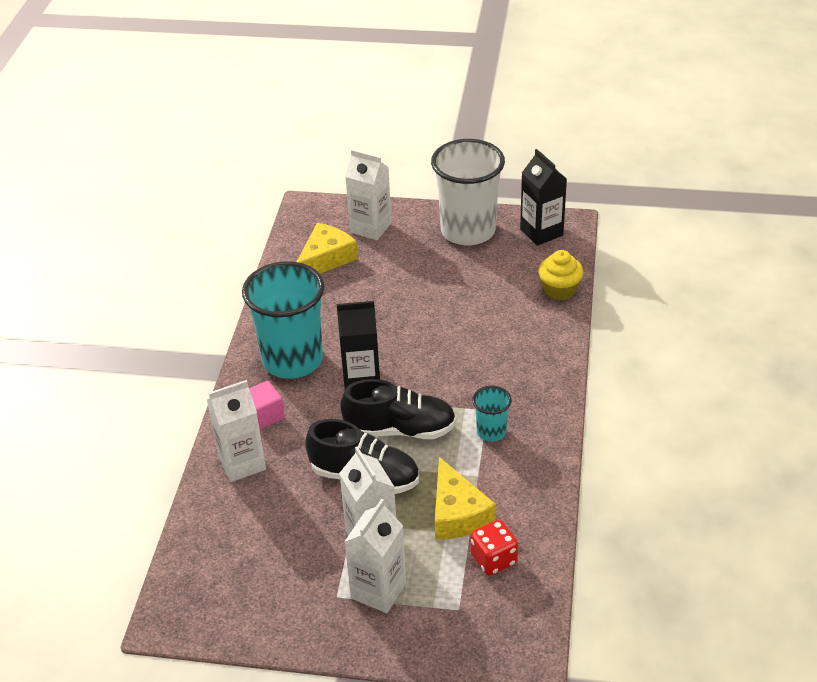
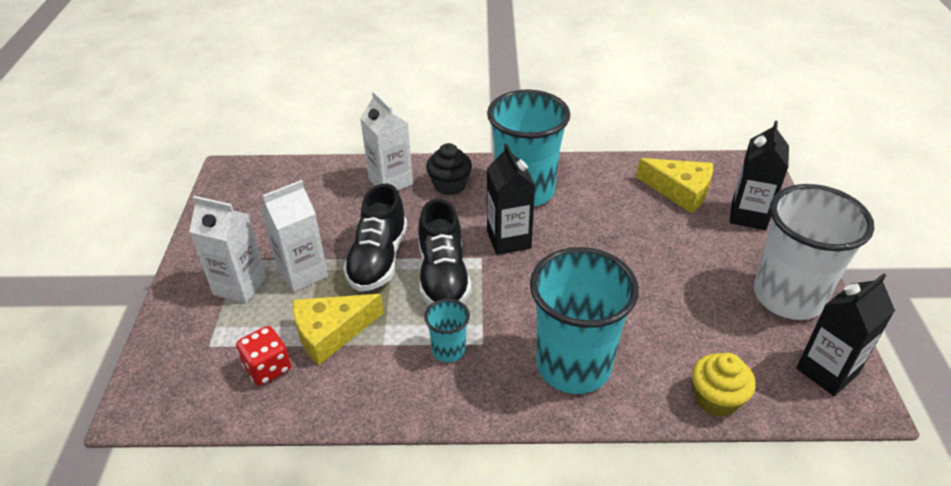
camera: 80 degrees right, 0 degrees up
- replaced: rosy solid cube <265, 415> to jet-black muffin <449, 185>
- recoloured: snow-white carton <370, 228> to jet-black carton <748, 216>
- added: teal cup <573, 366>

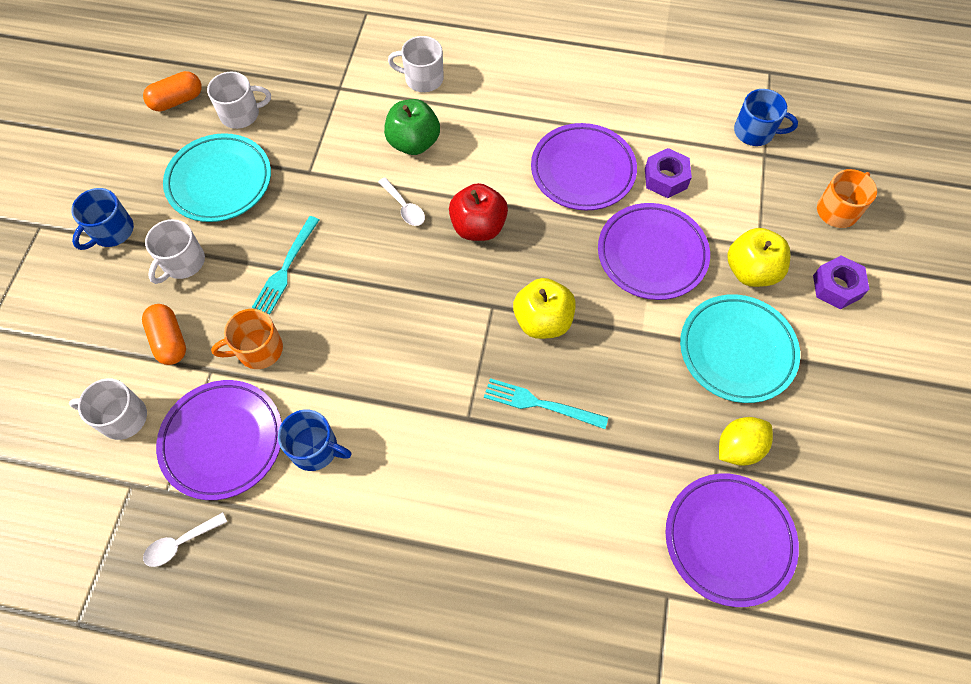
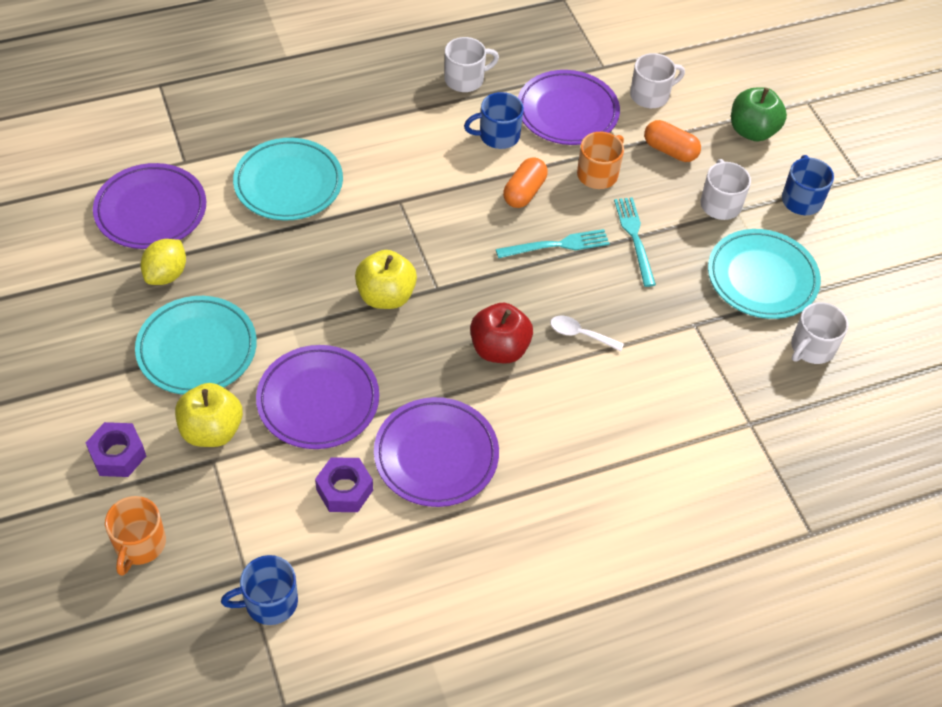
camera: 145 degrees right, 10 degrees down
- moved: orange-coloured pill shape <177, 100> to <524, 192>
- removed: snow-white tablespoon <180, 543>
- moved: green toy apple <413, 143> to <752, 131>
- moved: snow-white mug <423, 78> to <465, 79>
- moved: teal dinner fork <540, 404> to <557, 245>
- added: teal flat dish <288, 184>

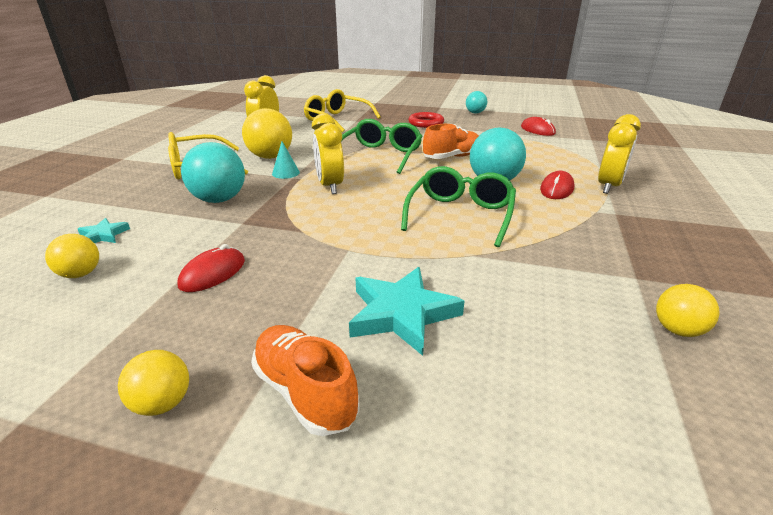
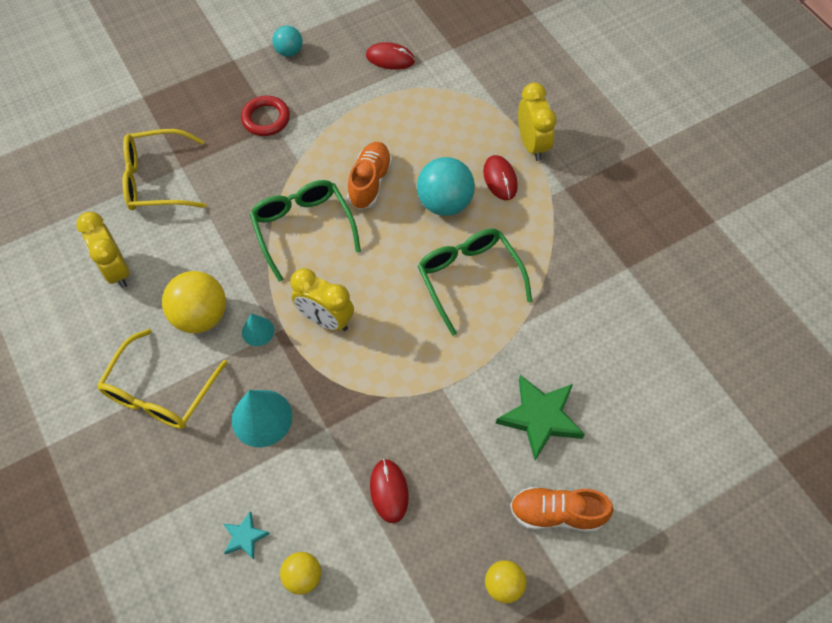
camera: 45 degrees left, 30 degrees up
- replaced: teal play ball <219, 199> to teal solid cone <262, 418>
- recoloured: teal star <402, 314> to green star <540, 417>
- removed: golden play ball <677, 330>

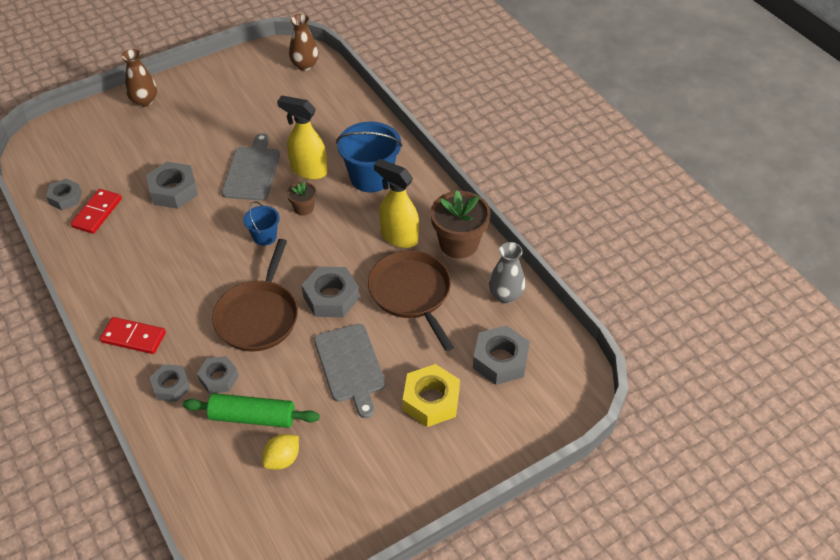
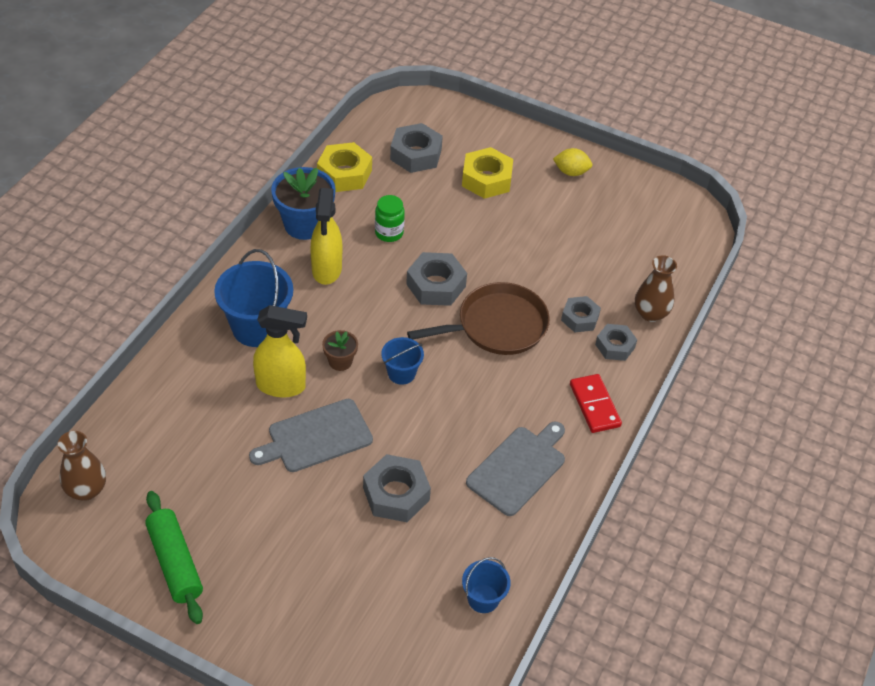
camera: 125 degrees left, 0 degrees up
- replaced: grey hexagon nut <65, 198> to cobalt bucket <483, 598>
- removed: red domino <97, 213>
- moved: brown vase <144, 101> to <650, 313>
- moved: green rolling pin <252, 417> to <175, 562>
- moved: golden lemon <282, 459> to <571, 172>
- turned: golden spray cleaner <308, 170> = <281, 386> 75 degrees counterclockwise
- moved: grey bread board <350, 366> to <518, 468>
- replaced: brown pan <411, 293> to green preserve jar <389, 233>
- recoloured: brown flower pot <459, 244> to cobalt flower pot <305, 224>
- replaced: grey vase <505, 295> to golden hexagon nut <344, 173>

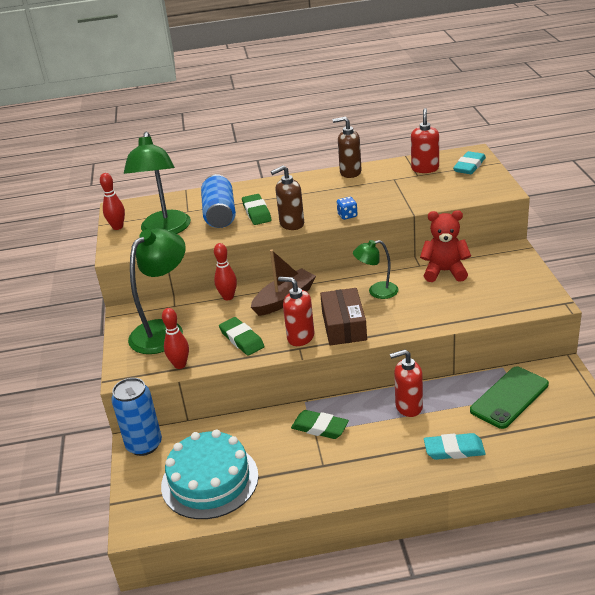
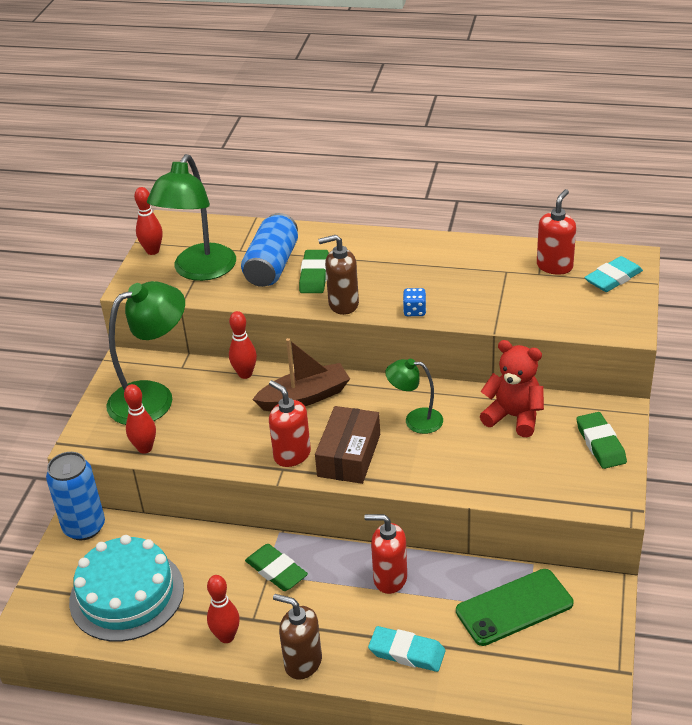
camera: 20 degrees right, 5 degrees up
- moved: green pencil eraser <241, 339> to <600, 444>
- moved: brown pump bottle <350, 172> to <302, 662>
- added: red bowling pin <226, 636>

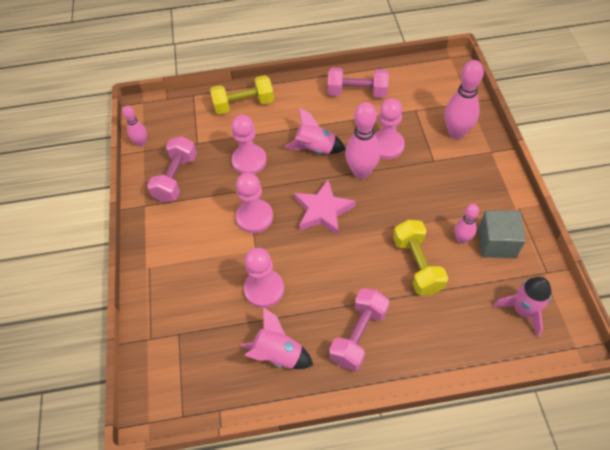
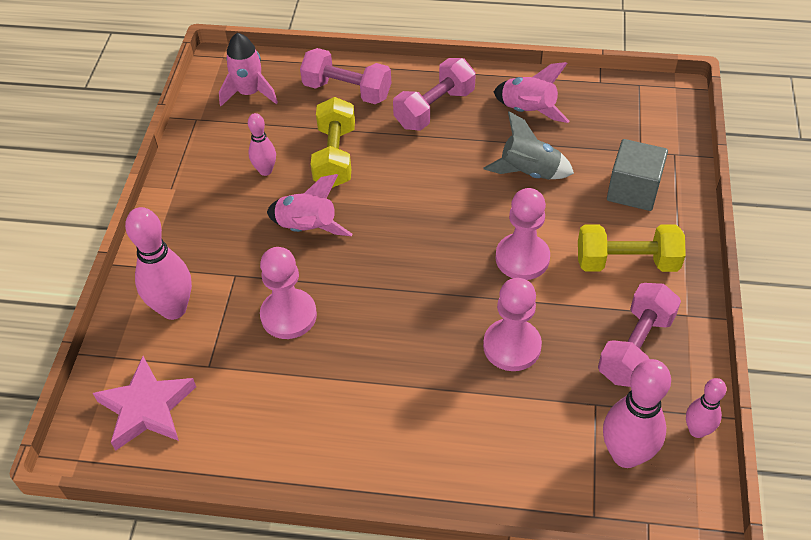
camera: 165 degrees left, 5 degrees down
- moved: golden hand weight <244, 104> to <626, 262>
- replaced: rosy chess pawn <264, 289> to grey toy rocket <529, 172>
- moved: rosy toy rocket <315, 148> to <307, 228>
- moved: rosy star <323, 211> to <147, 408>
- moved: rosy hand weight <357, 92> to <347, 91>
- moved: rosy bowling pin <361, 172> to <626, 455>
- moved: grey solid cube <496, 243> to <633, 190>

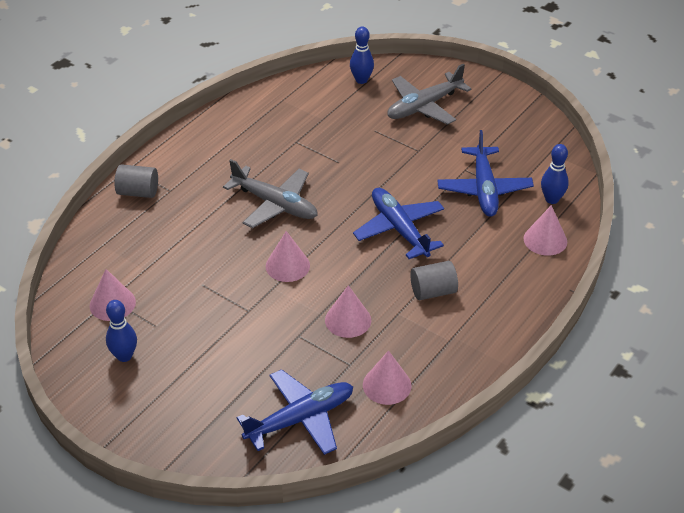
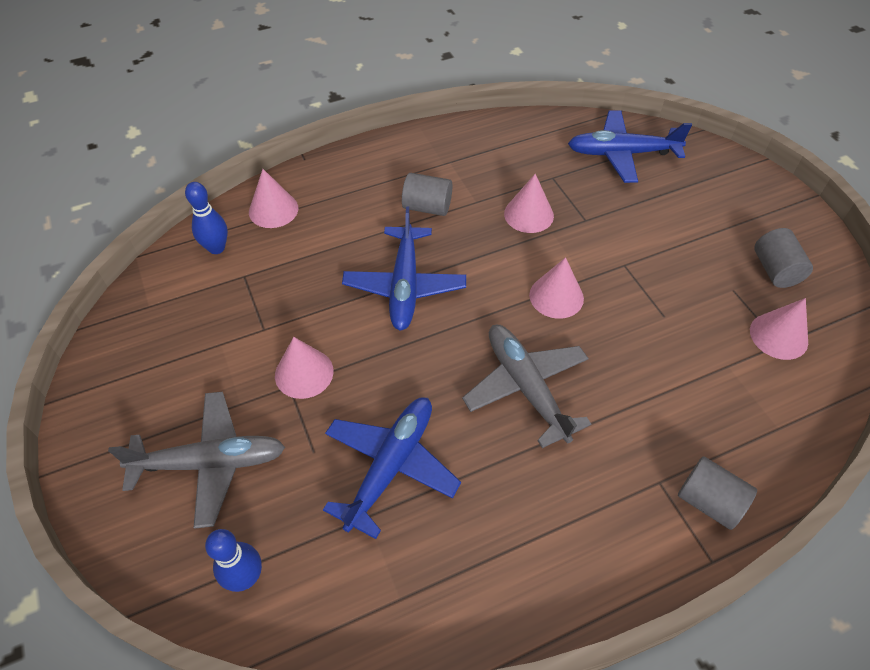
camera: 150 degrees left, 10 degrees up
- replaced: cobalt bowling pin <124, 356> to grey cylinder <775, 270>
- moved: rosy solid cone <387, 385> to <304, 373>
- moved: cobalt plane <484, 189> to <391, 466>

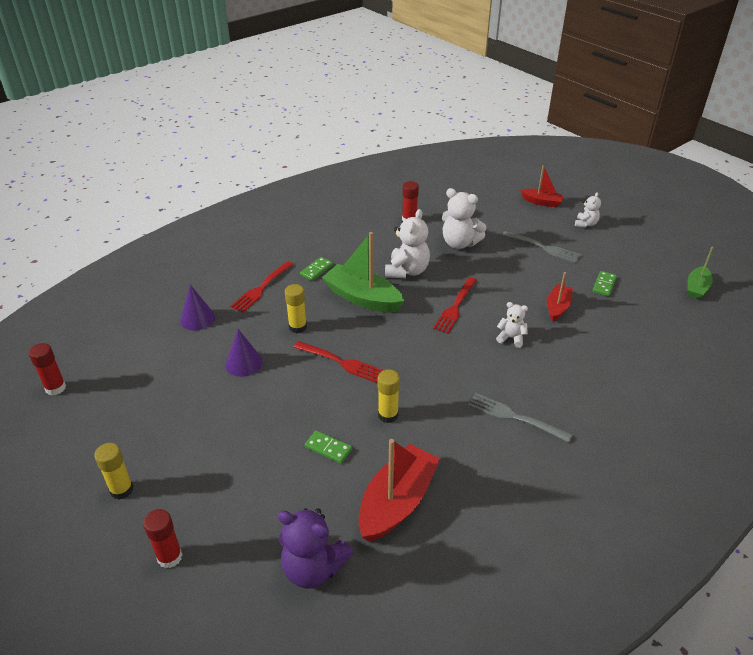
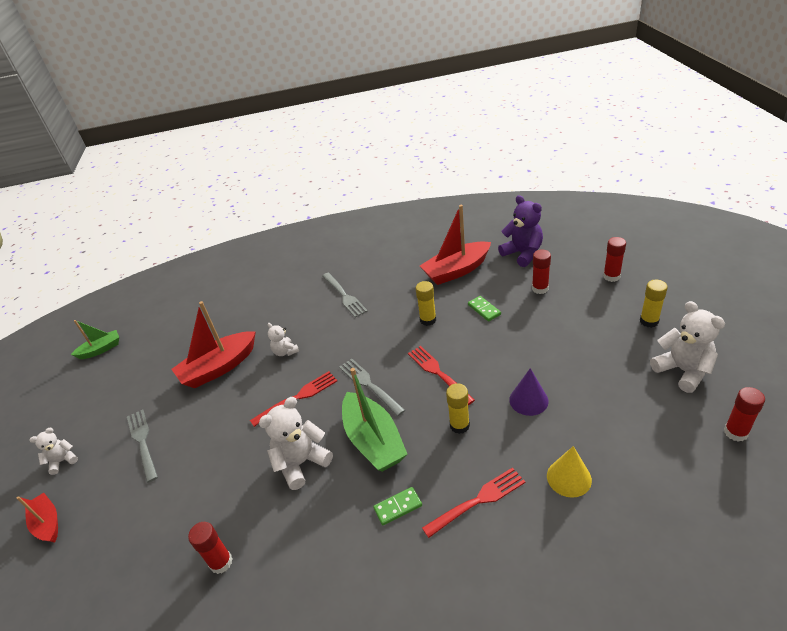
camera: 145 degrees left, 0 degrees up
- recoloured: violet solid cone <197, 318> to golden solid cone <569, 477>
- moved: snow-white teddy <459, 243> to <683, 371>
- resized: red sailboat <557, 307> = <219, 367> x1.73
- removed: green domino <604, 285>
- added: grey dinner fork <369, 385>
- added: red stick of glue <540, 288>

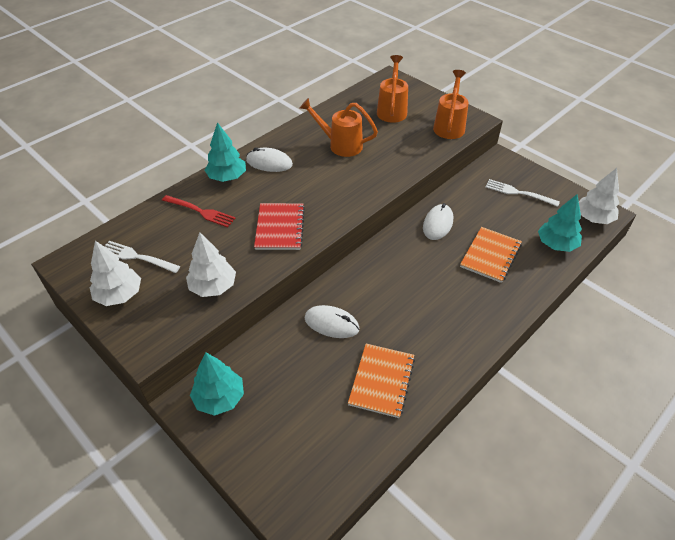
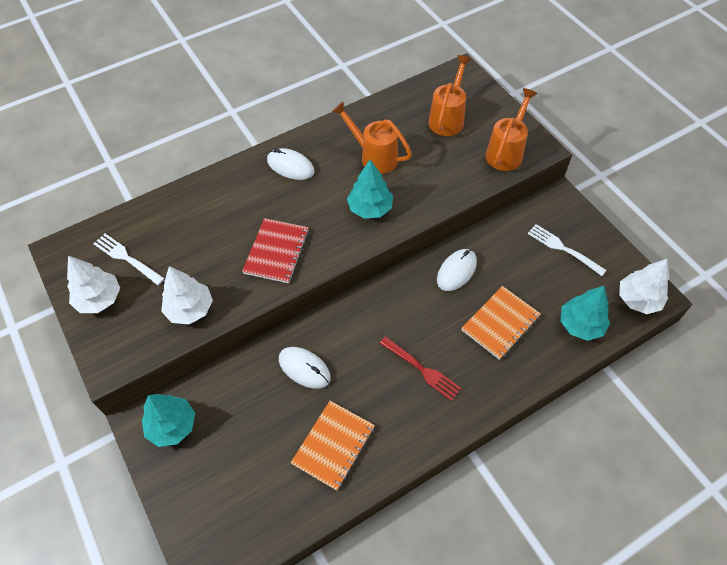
camera: 15 degrees right, 10 degrees up
- moved: red dinner fork <200, 211> to <422, 369>
- moved: teal fir tree <227, 177> to <370, 208>

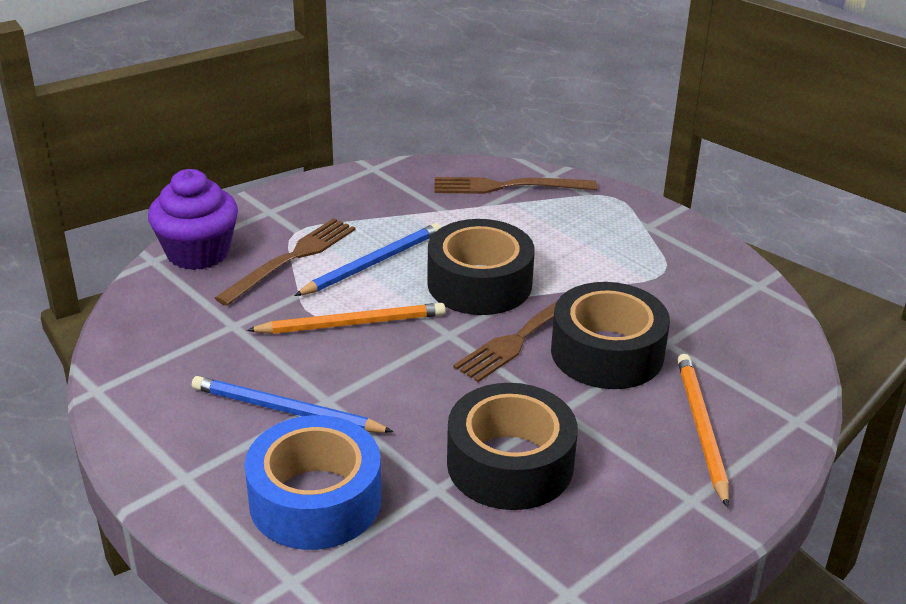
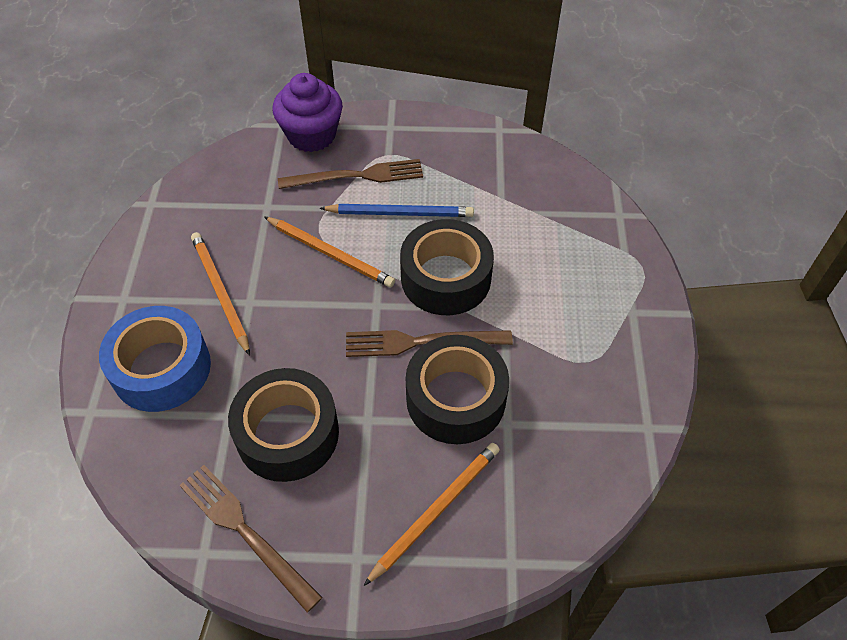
camera: 45 degrees right, 20 degrees up
- recoloured: cobalt lead pencil <287, 411> to orange-coloured lead pencil <220, 293>
- moved: brown dinner fork <508, 186> to <245, 532>

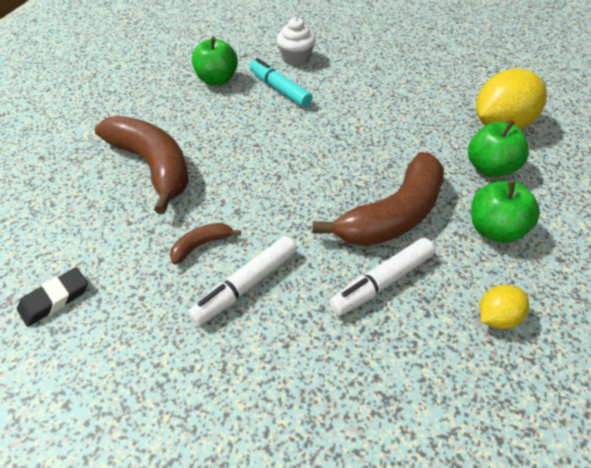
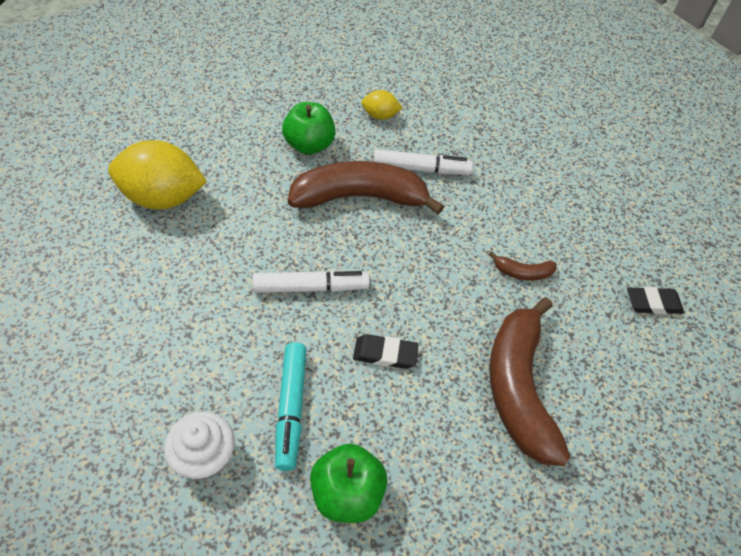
camera: 145 degrees left, 5 degrees up
- moved: snow-white felt pen <246, 285> to <310, 287>
- removed: green toy apple <490, 168>
- added: jet-black pencil eraser <385, 354>

